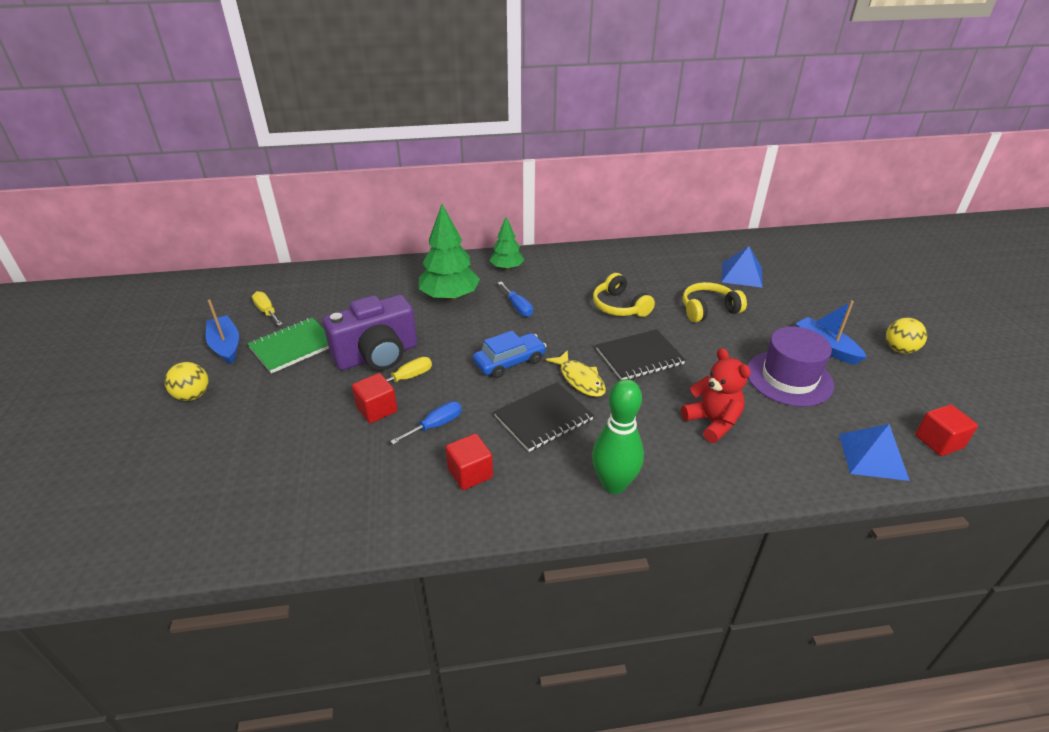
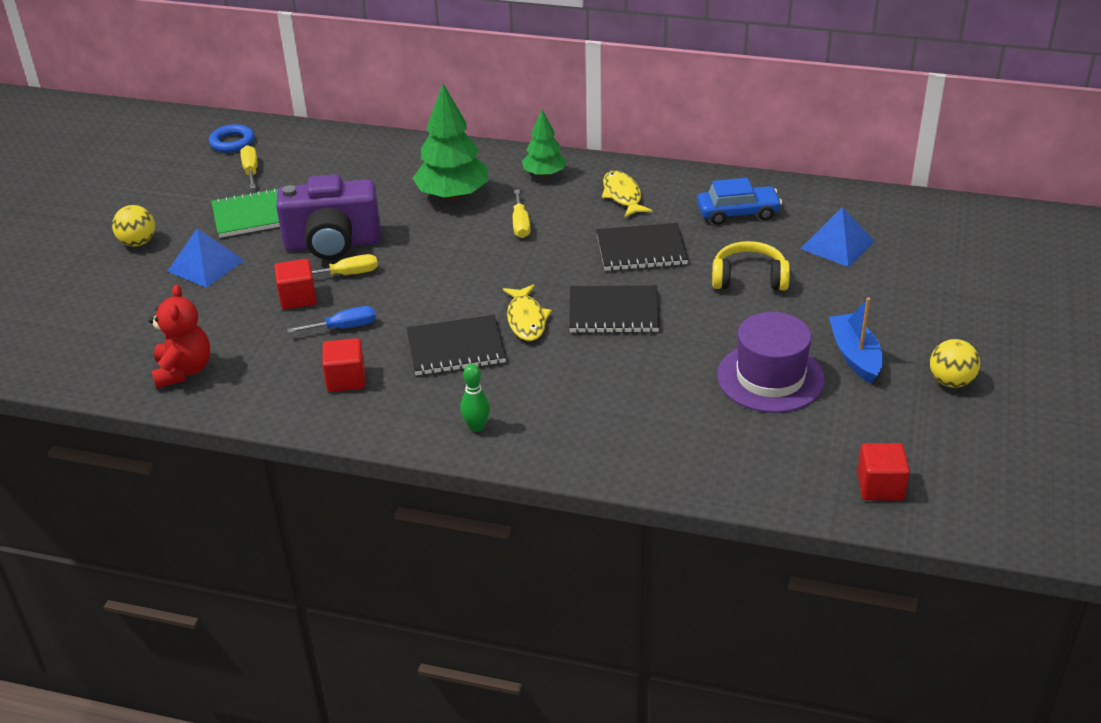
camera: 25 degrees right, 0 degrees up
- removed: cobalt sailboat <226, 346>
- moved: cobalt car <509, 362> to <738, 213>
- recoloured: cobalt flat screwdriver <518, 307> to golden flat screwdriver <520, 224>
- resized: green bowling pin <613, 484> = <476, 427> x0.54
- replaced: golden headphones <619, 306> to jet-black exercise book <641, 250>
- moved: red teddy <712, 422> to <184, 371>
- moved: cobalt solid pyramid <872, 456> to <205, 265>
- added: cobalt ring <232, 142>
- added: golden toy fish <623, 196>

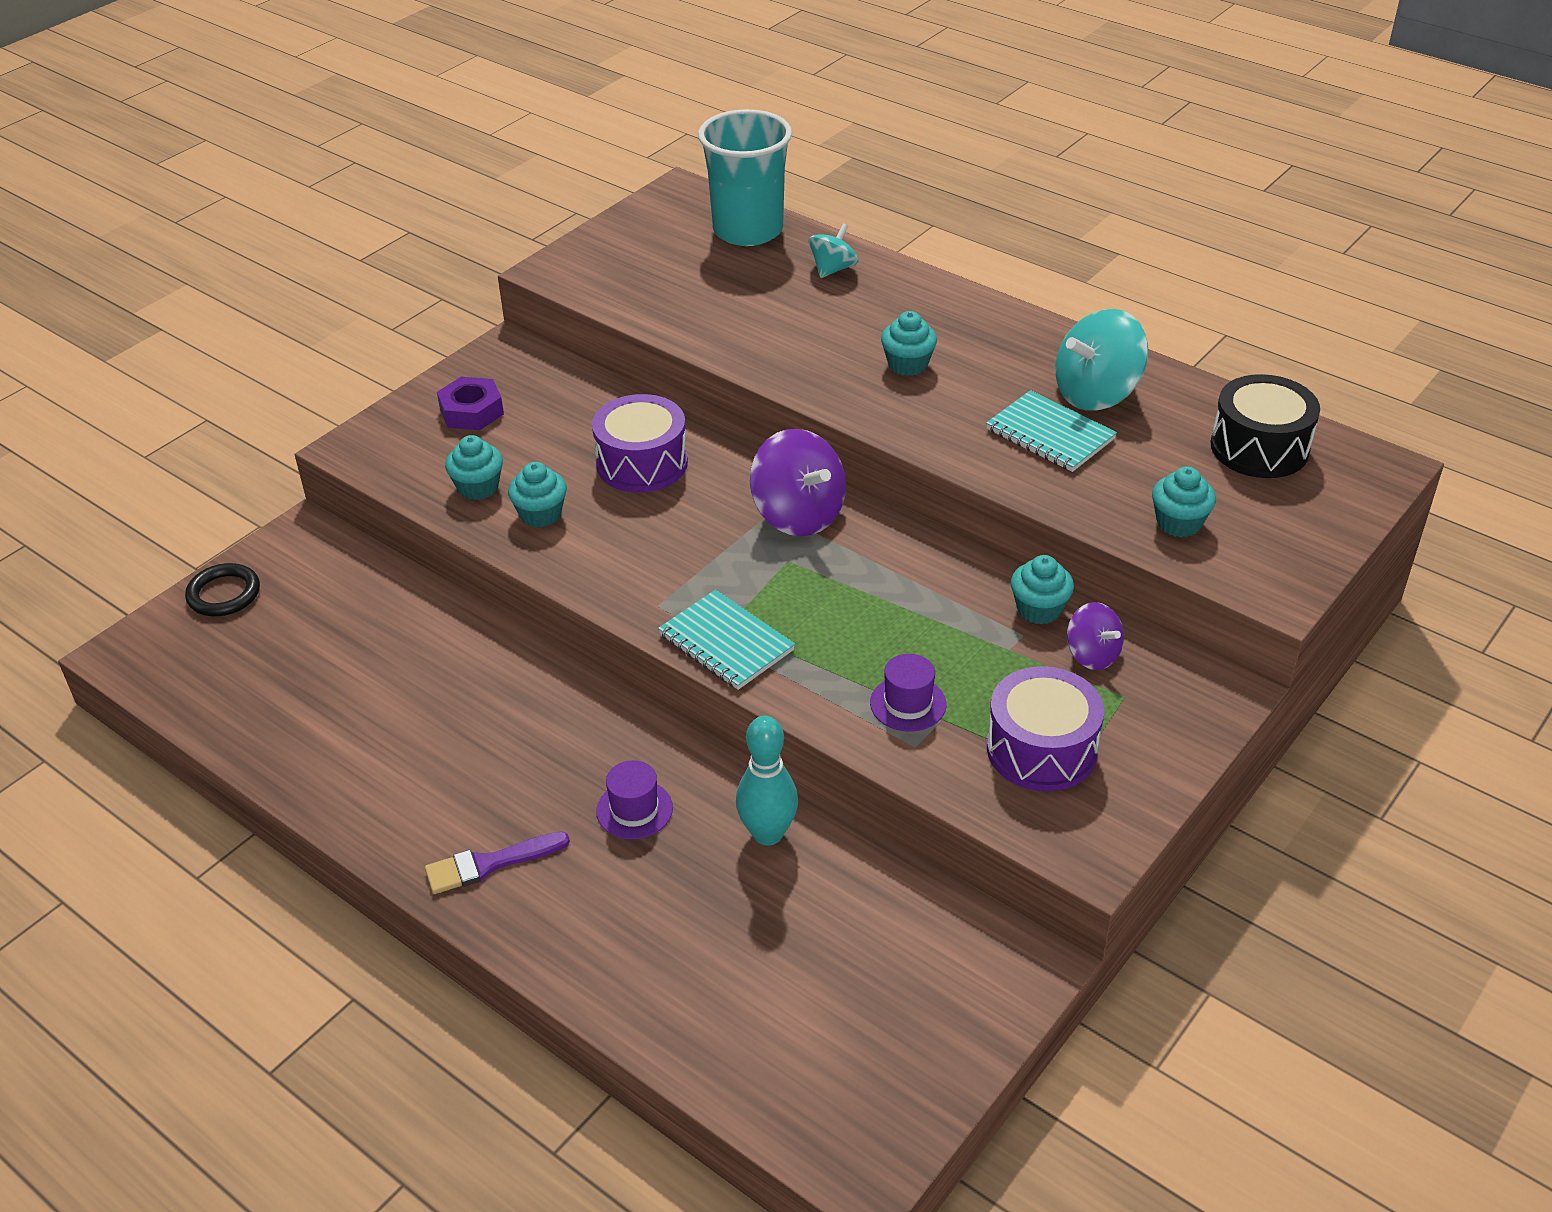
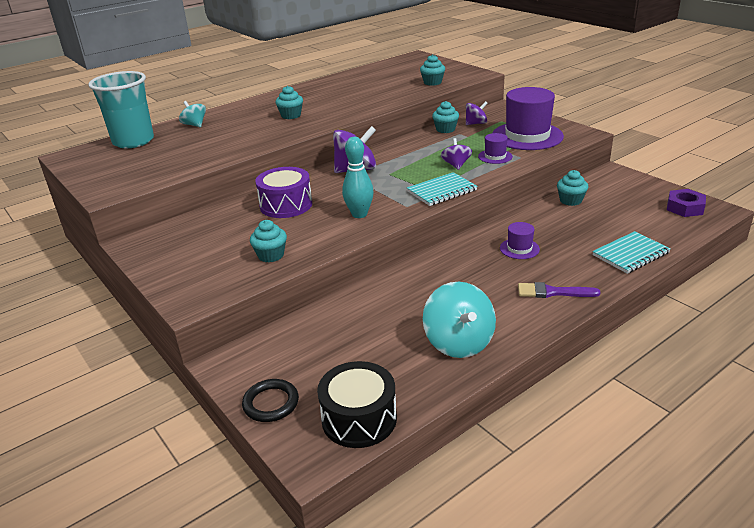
camera: 75 degrees left, 10 degrees down
- turned: violet paint brush <489, 864> = <552, 292> 105 degrees clockwise
- moved: violet hexagon nut <471, 411> to <685, 208>
- moved: teal muffin <540, 514> to <570, 200>
- moved: teal bowling pin <768, 834> to <359, 214>
- moved: teal exercise book <1050, 434> to <630, 254>
- replaced: violet drum <1041, 749> to violet top hat <527, 136>
- moved: teal whirligig <1096, 394> to <458, 342>
- moved: jet-black drum <1259, 448> to <359, 419>
- added: violet whirligig <456, 165>

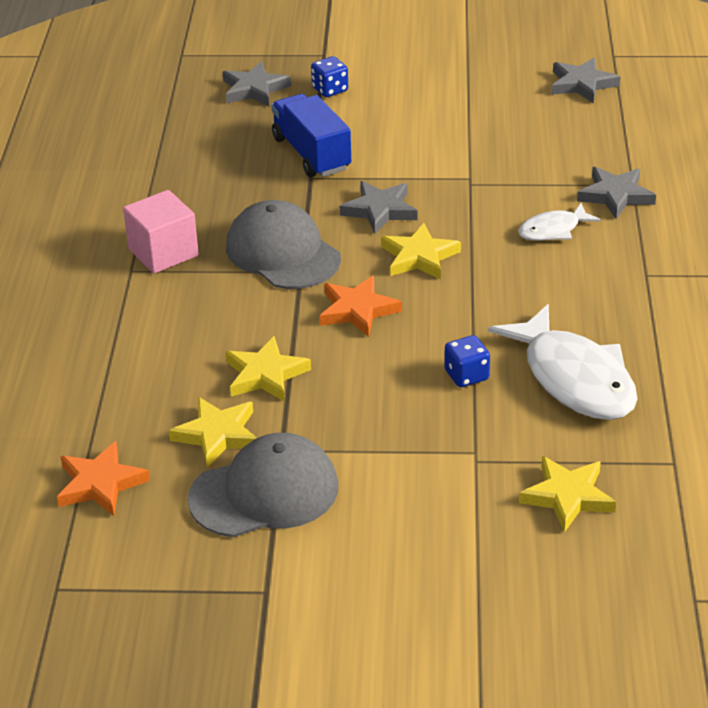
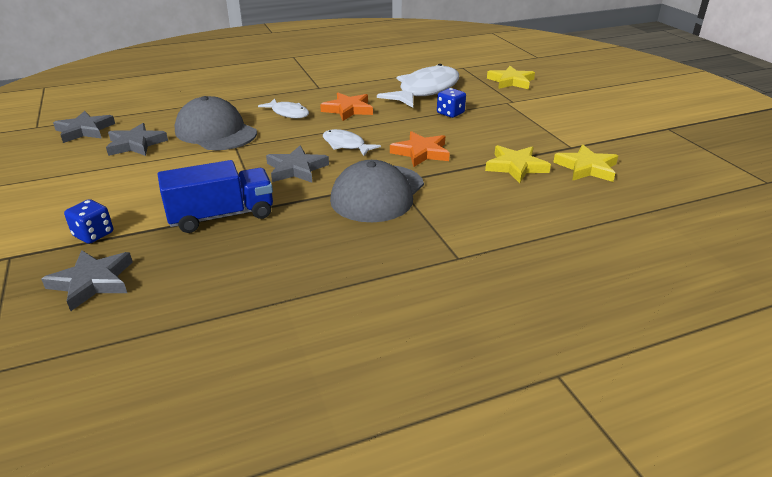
camera: 115 degrees left, 5 degrees down
- moved: orange-coloured star <100, 484> to <348, 110>
- removed: rosy solid cube <163, 252>
- moved: grey baseball cap <264, 492> to <216, 132>
- turned: cobalt toy truck <311, 154> = <222, 216> 150 degrees counterclockwise
- replaced: golden star <419, 257> to snow-white toy fish <346, 145>
- moved: grey star <615, 195> to <135, 144>

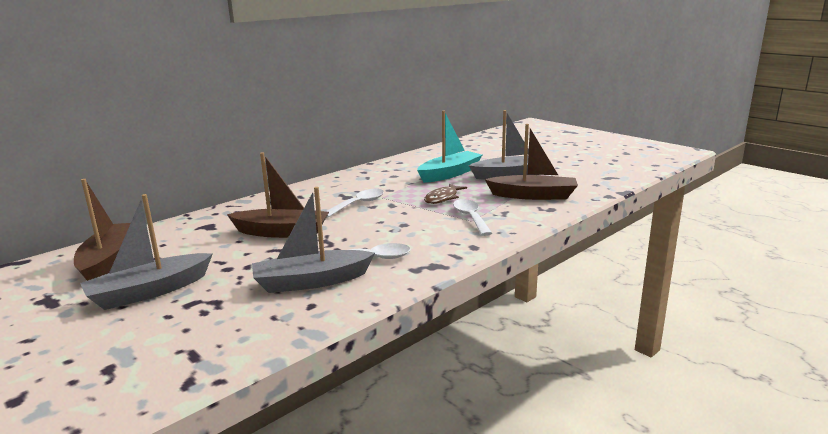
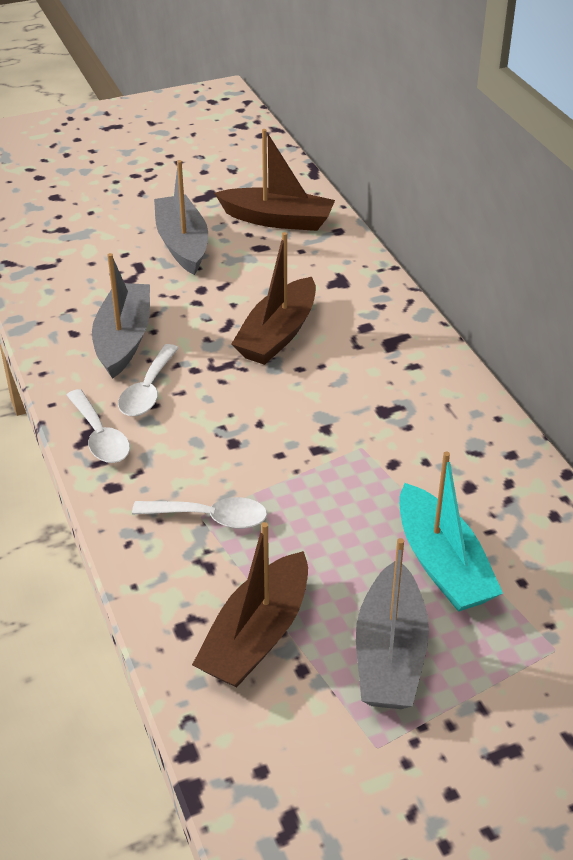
camera: 110 degrees right, 20 degrees up
- moved: snow-white tablespoon <358, 204> to <100, 436>
- removed: brown toy fish <442, 198>

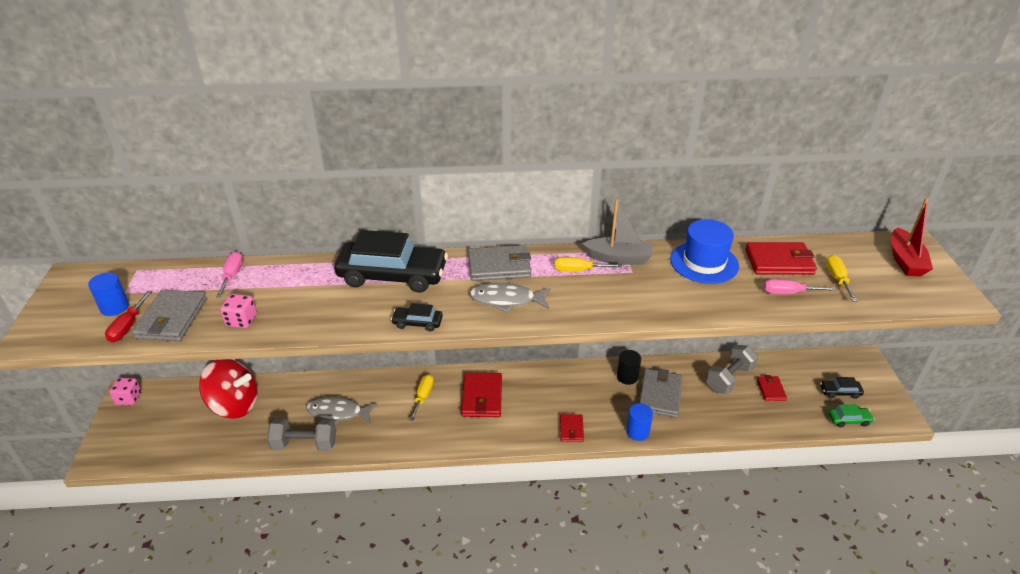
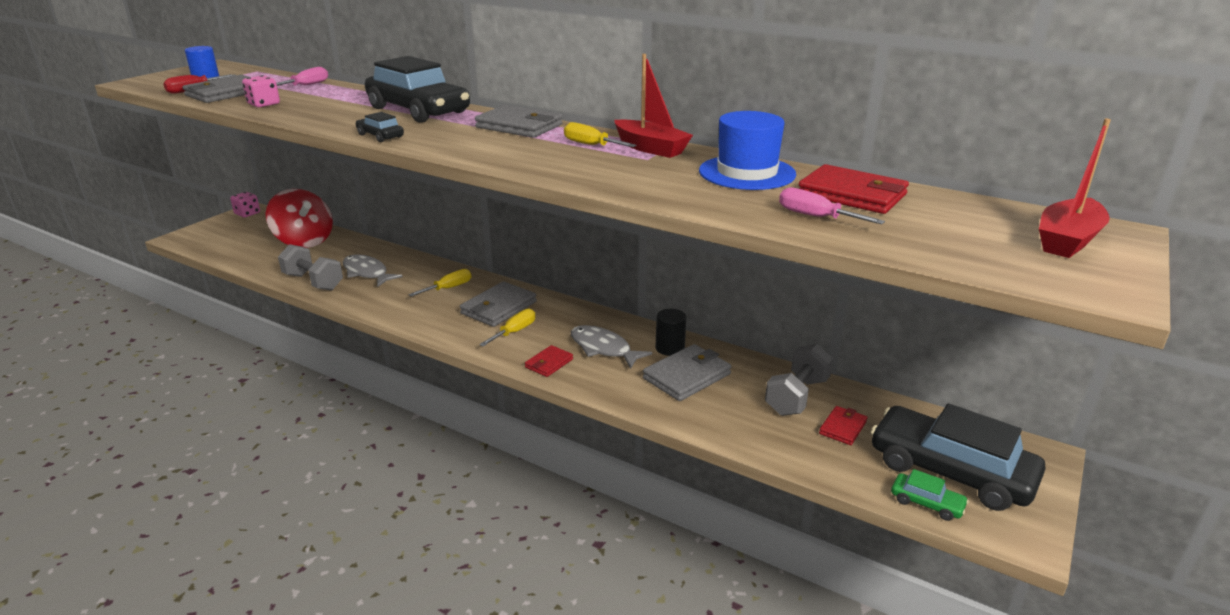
camera: 35 degrees right, 10 degrees down
- recoloured: red card wallet <482, 397> to grey card wallet <498, 308>
- moved: grey toy fish <506, 300> to <603, 348>
- recoloured: grey sailboat <618, 258> to red sailboat <650, 148>
- removed: cobalt cylinder <637, 432>
- turned: grey hand weight <729, 379> = <797, 396> 45 degrees counterclockwise
- resized: jet-black car <840, 392> = <950, 471> x2.35
- moved: golden flat screwdriver <837, 279> to <514, 332>

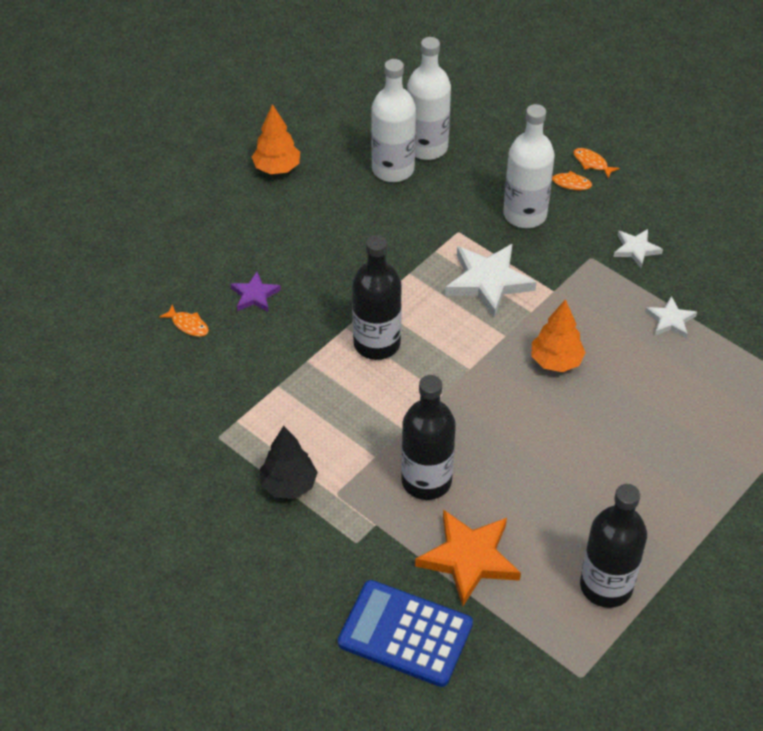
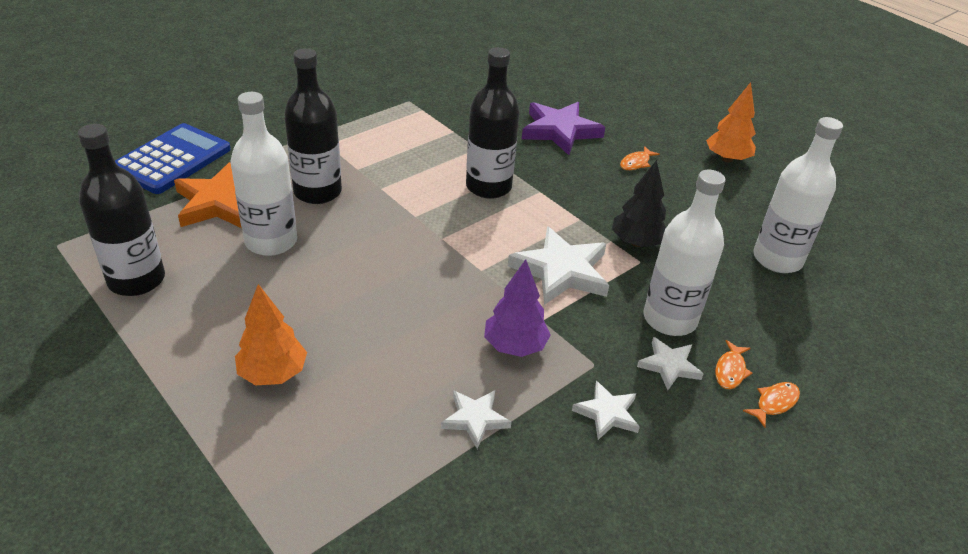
camera: 95 degrees right, 10 degrees down
- moved: orange-coloured toy fish <188, 325> to <636, 163>
- resized: violet star <255, 295> = <560, 131> x1.81
- moved: jet-black fir tree <289, 485> to <636, 242>
- moved: snow-white flask <393, 169> to <271, 241>
- moved: orange-coloured fir tree <556, 361> to <273, 374>
- added: violet fir tree <515, 346>
- added: snow-white star <669, 365>

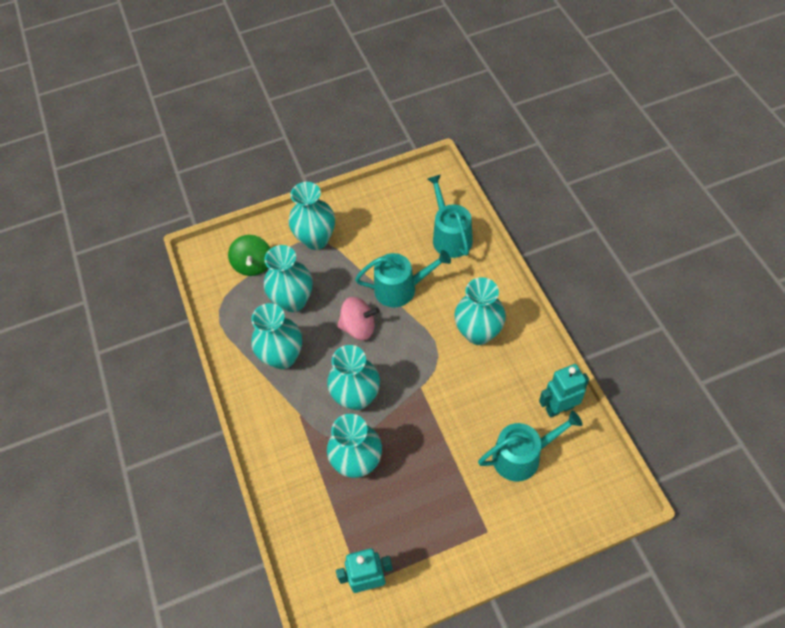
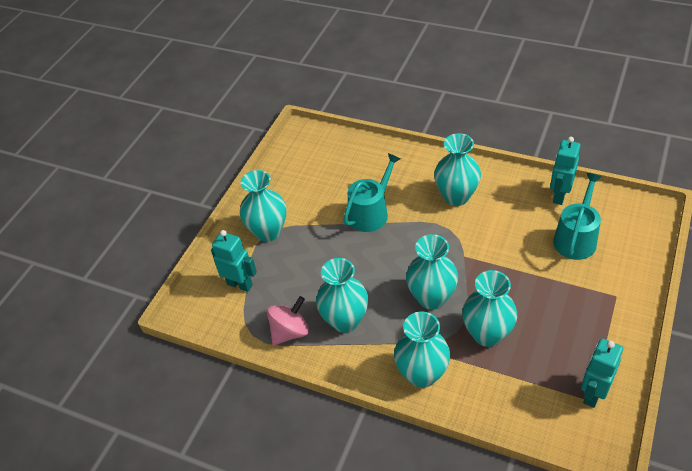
camera: 45 degrees left, 10 degrees down
- replaced: green whirligig <253, 265> to teal robot figure <240, 284>
- moved: teal vase <293, 301> to <422, 374>
- moved: rosy whirligig <359, 327> to <290, 332>
- removed: teal watering can <450, 236>

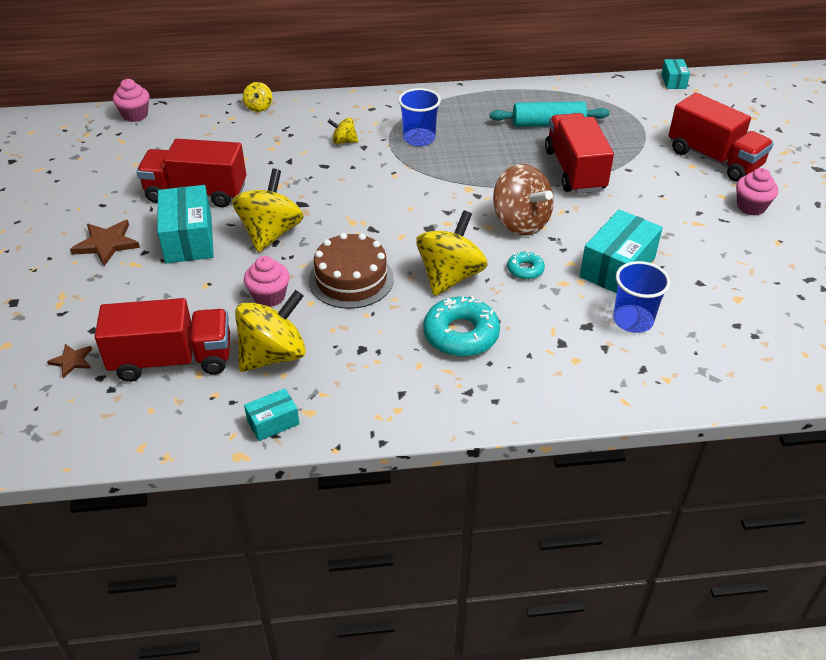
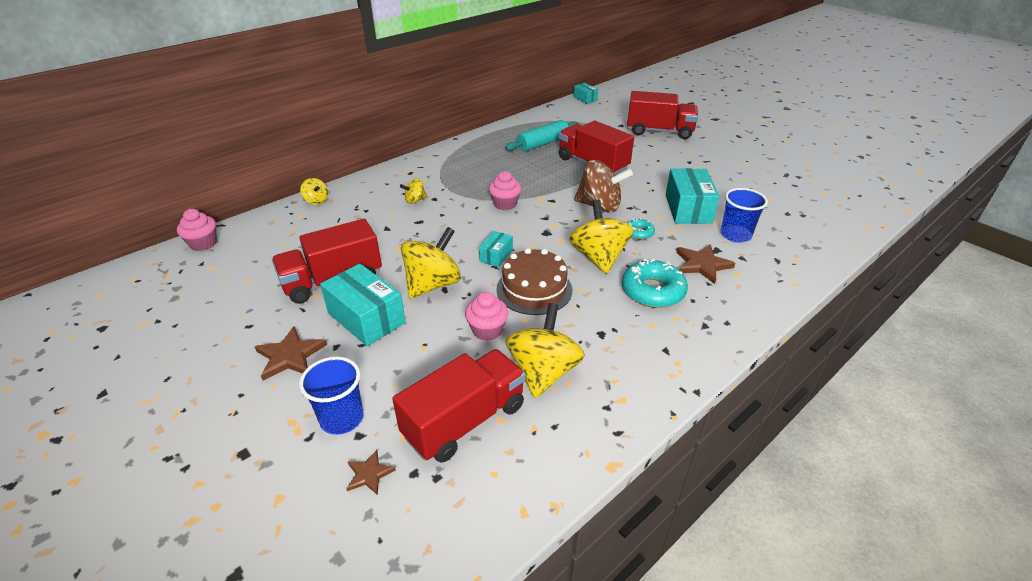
camera: 35 degrees left, 5 degrees down
- turned: golden whirligig <270, 233> = <433, 284> 60 degrees clockwise
- moved: teal parcel <273, 422> to <496, 256>
- moved: cobalt cup <419, 138> to <342, 418>
- moved: rosy muffin <751, 207> to <505, 204>
- added: brown star <702, 264>

